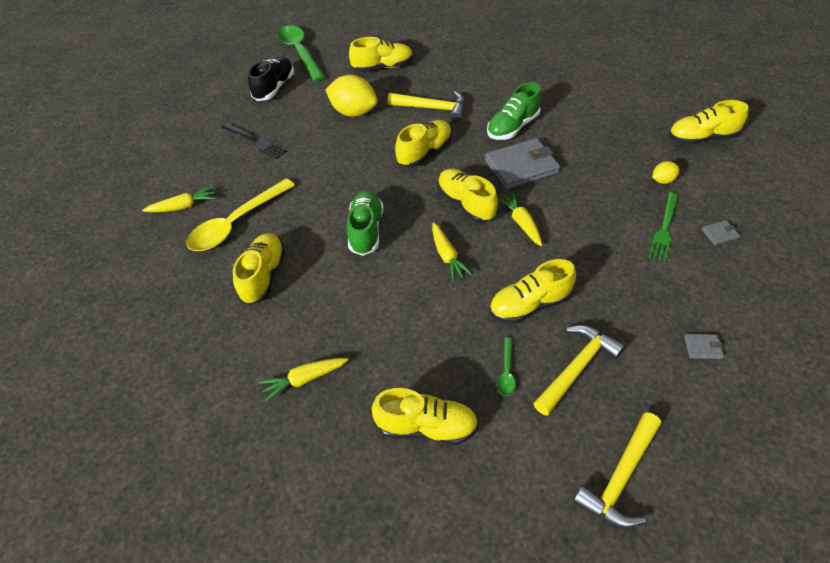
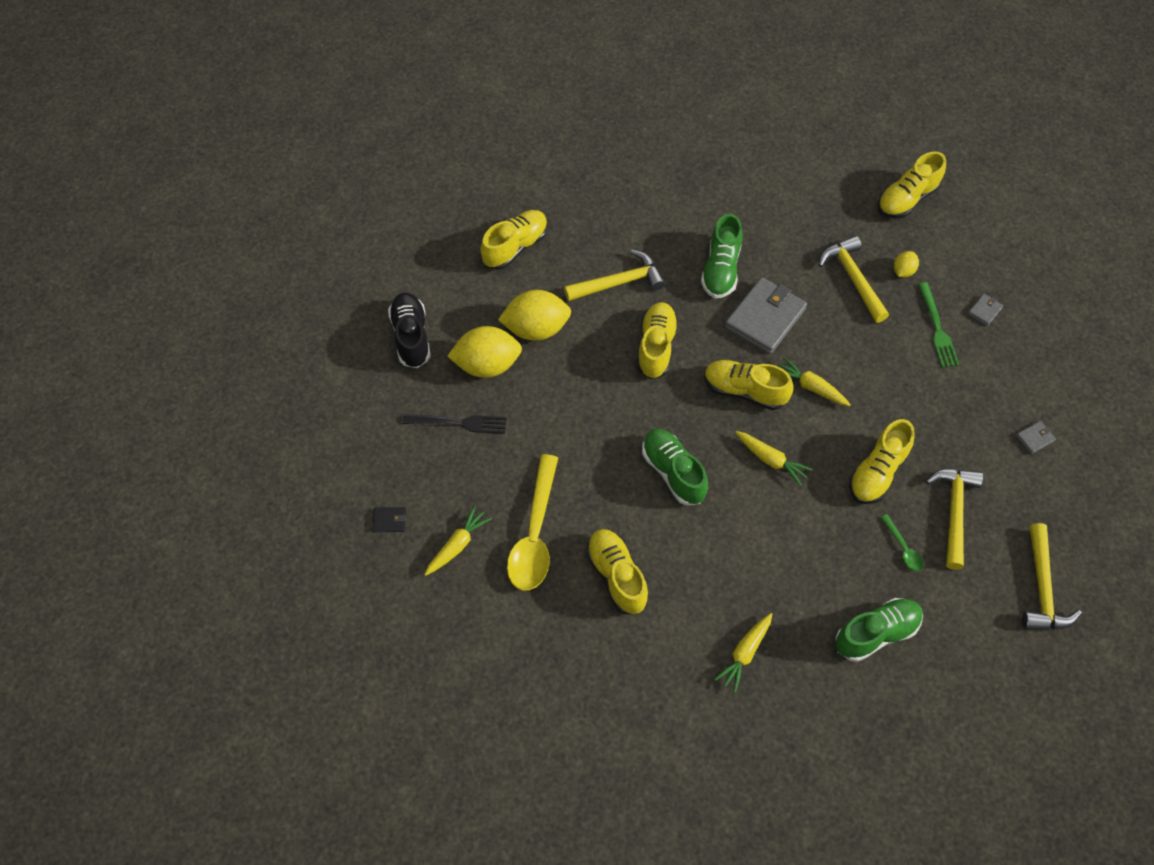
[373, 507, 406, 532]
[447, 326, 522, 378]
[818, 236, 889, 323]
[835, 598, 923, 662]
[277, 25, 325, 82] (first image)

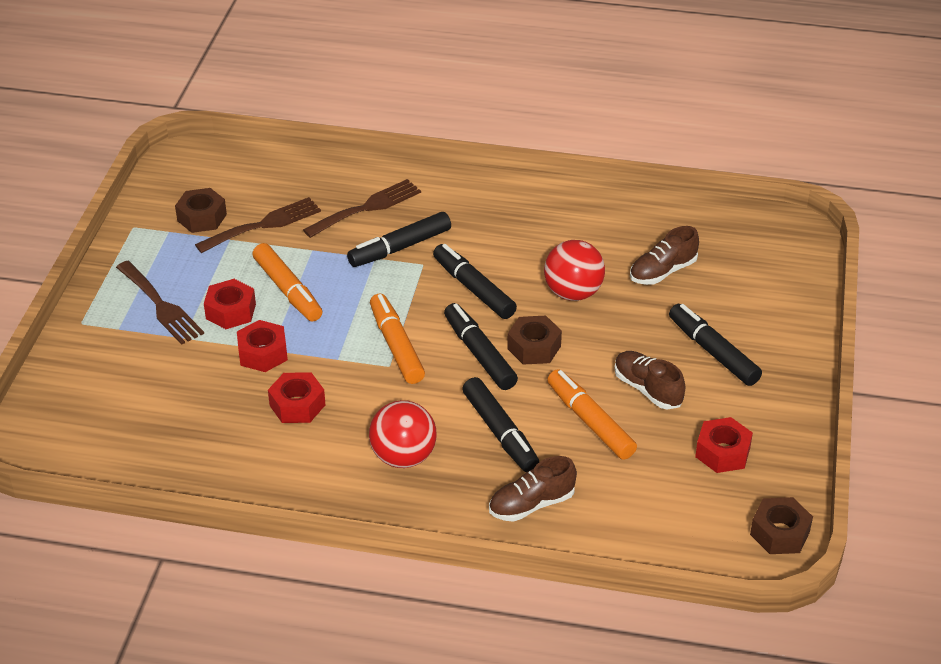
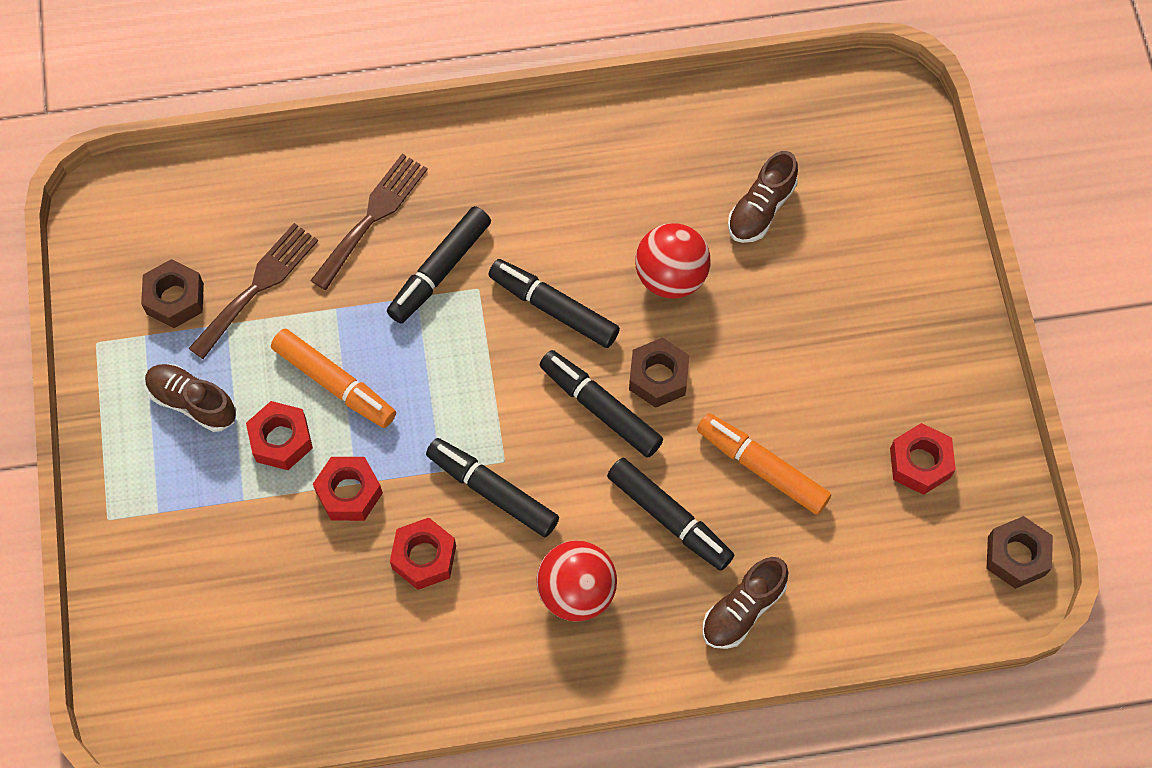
[145, 364, 236, 432]
[426, 438, 559, 538]
[116, 261, 204, 345] (first image)
[370, 293, 425, 384] (first image)

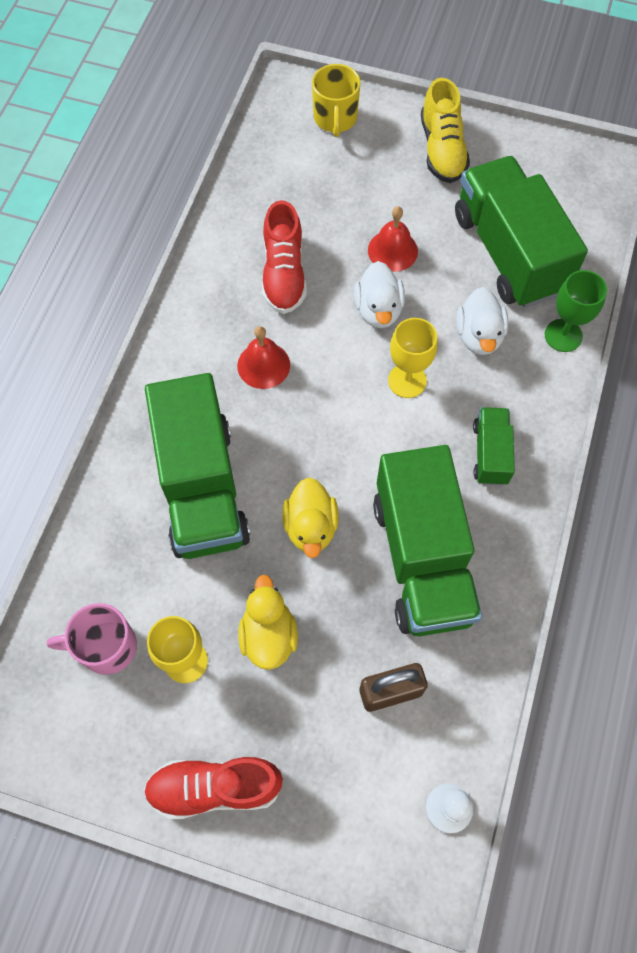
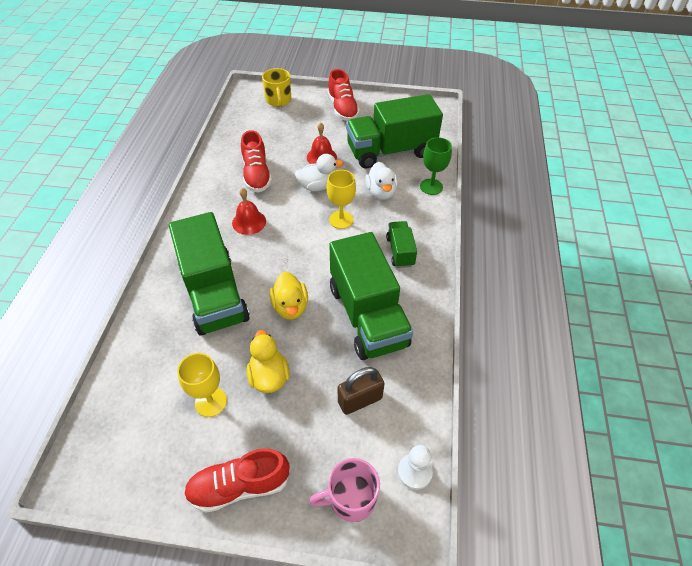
[295, 154, 343, 191]
[309, 458, 380, 522]
[327, 69, 360, 121]
[346, 94, 443, 168]

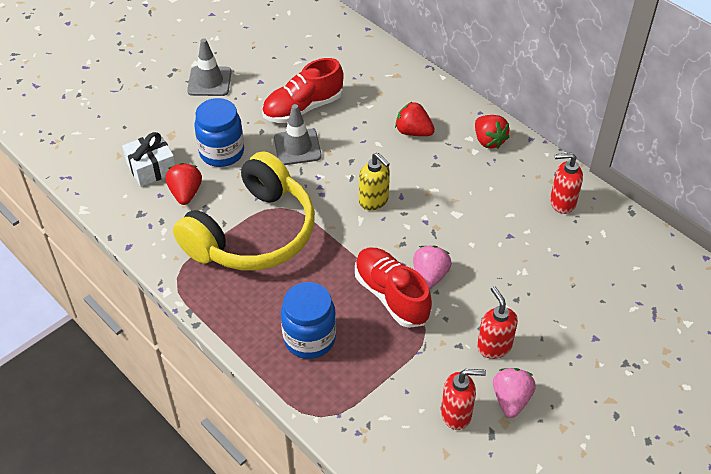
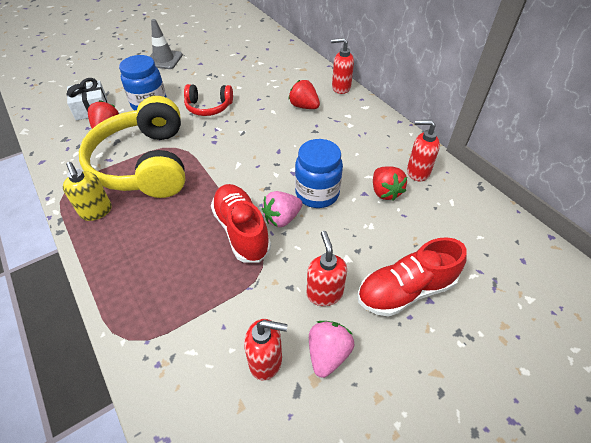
[63, 162, 112, 221]
[79, 96, 185, 198]
[184, 84, 233, 116]
[262, 191, 303, 227]
[295, 139, 343, 208]
[331, 38, 354, 94]
[358, 237, 467, 317]
[373, 166, 407, 201]

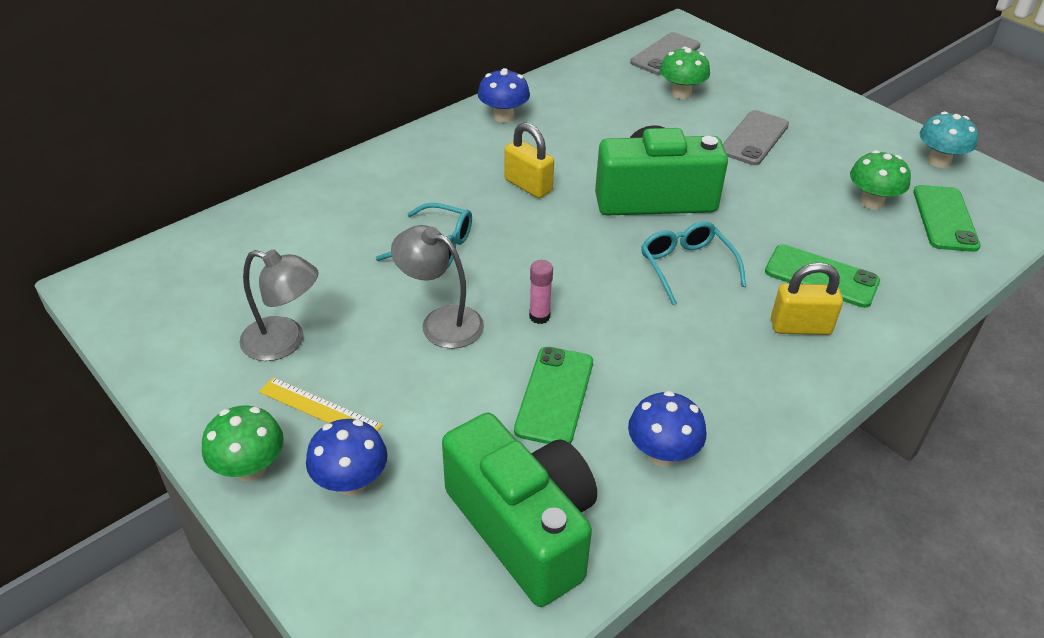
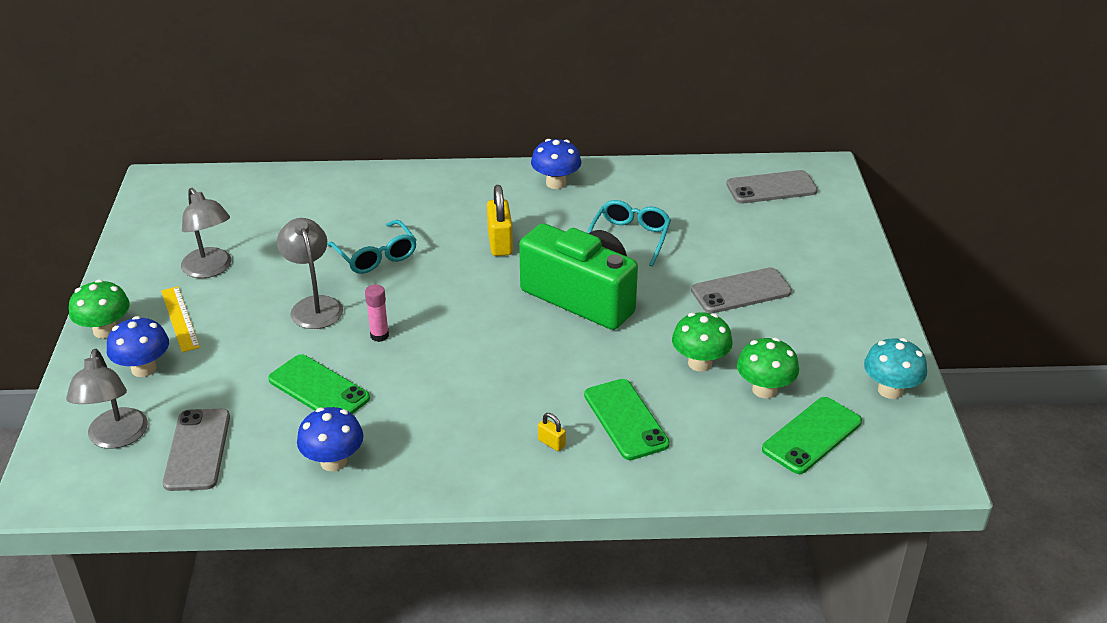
[66, 349, 148, 449]
[163, 409, 230, 491]
[268, 354, 370, 414]
[538, 413, 566, 451]
[588, 200, 671, 267]
[672, 312, 733, 372]

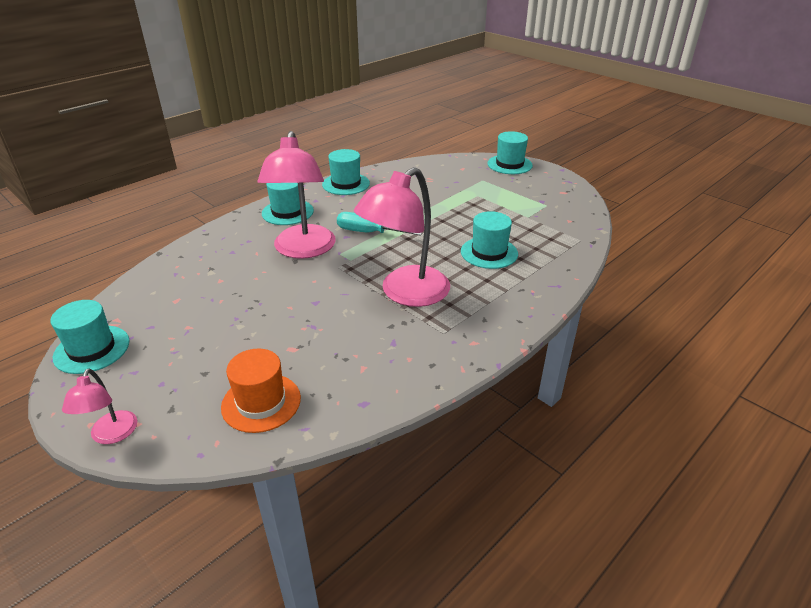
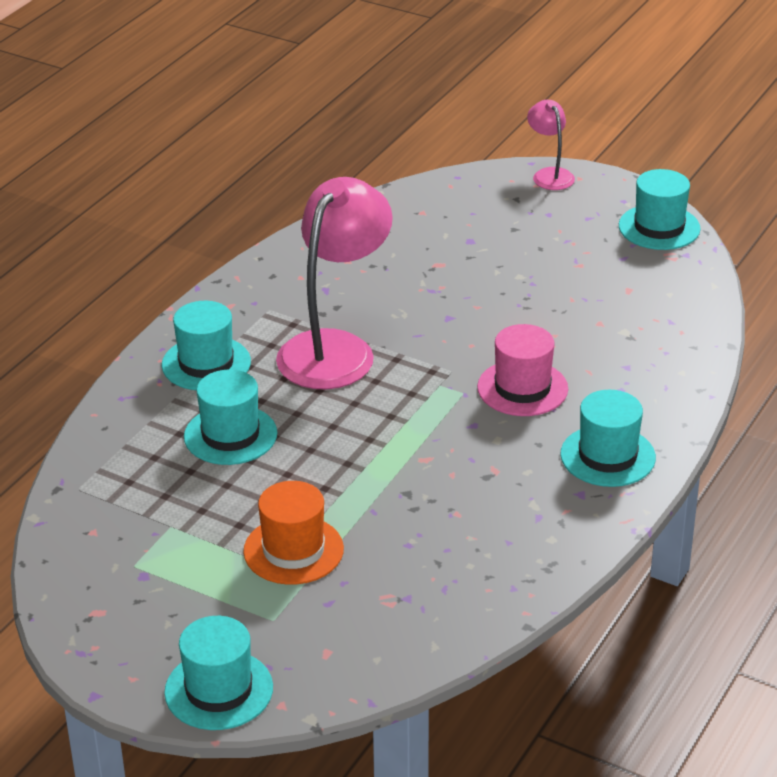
[162, 301, 251, 390]
[243, 481, 344, 585]
[477, 324, 568, 416]
[337, 212, 423, 235] (first image)

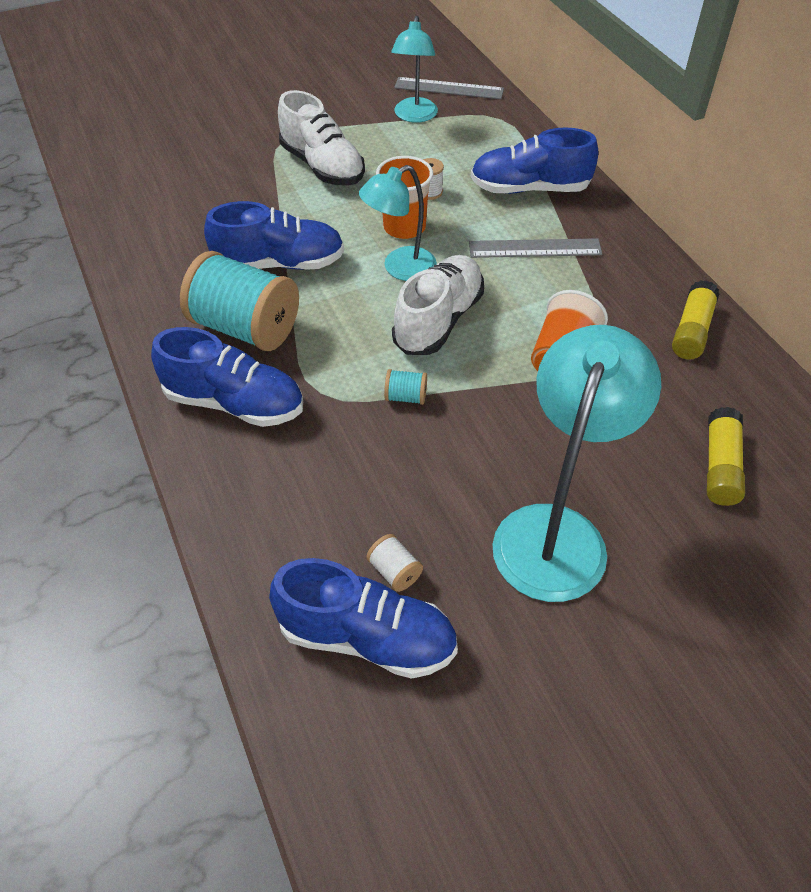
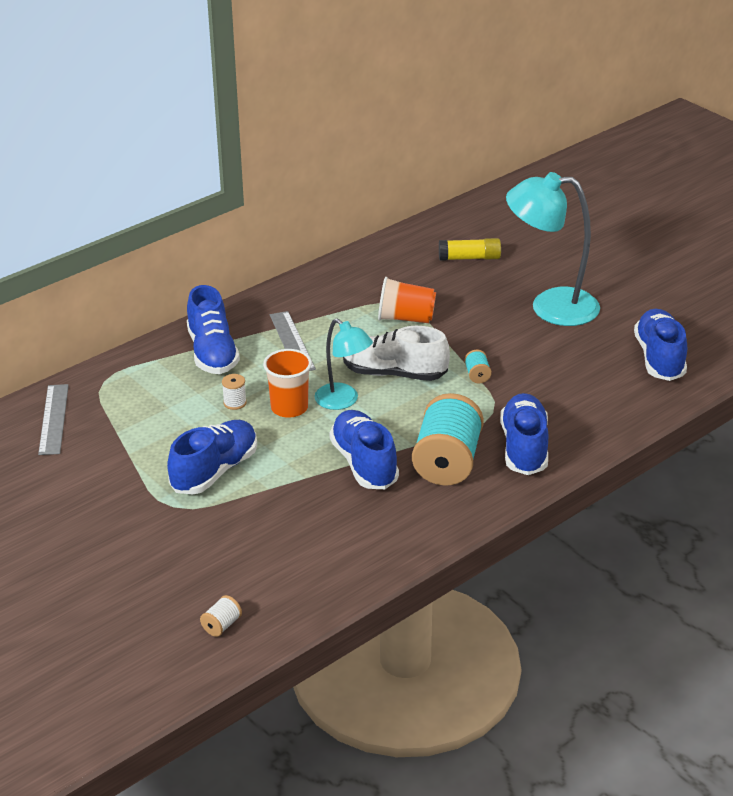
[167, 420, 257, 494]
[200, 595, 242, 637]
[391, 16, 438, 123] (first image)
[672, 280, 719, 360] (first image)

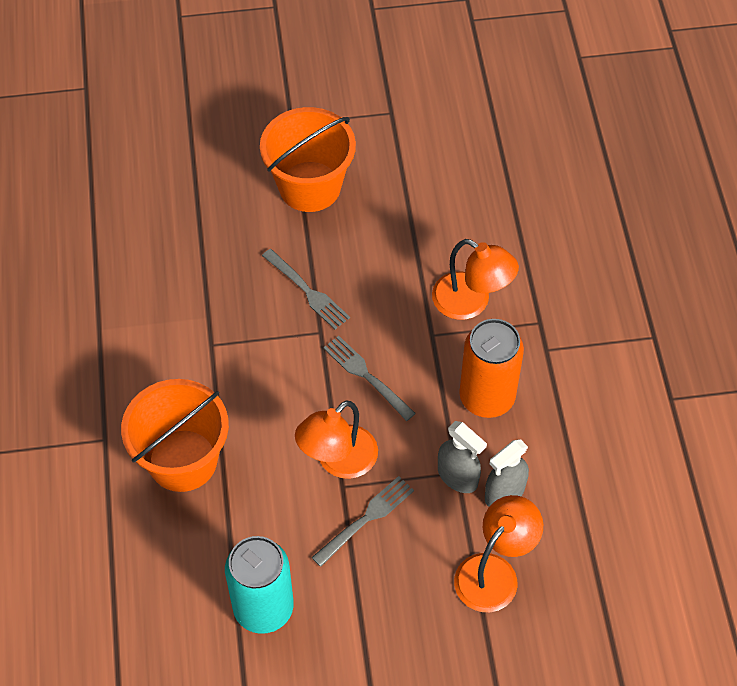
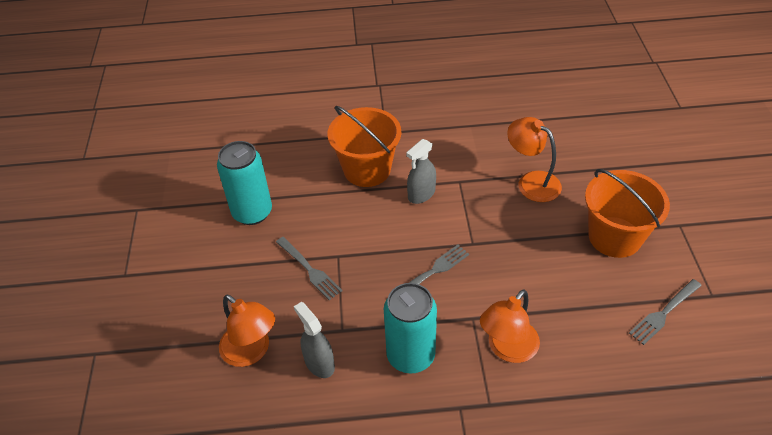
[384, 283, 437, 373]
[407, 139, 436, 204]
[507, 117, 562, 202]
[629, 279, 702, 345]

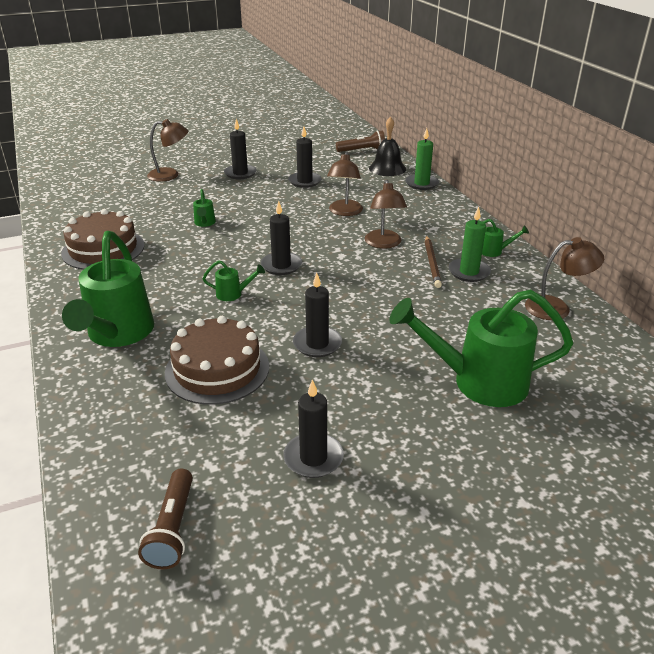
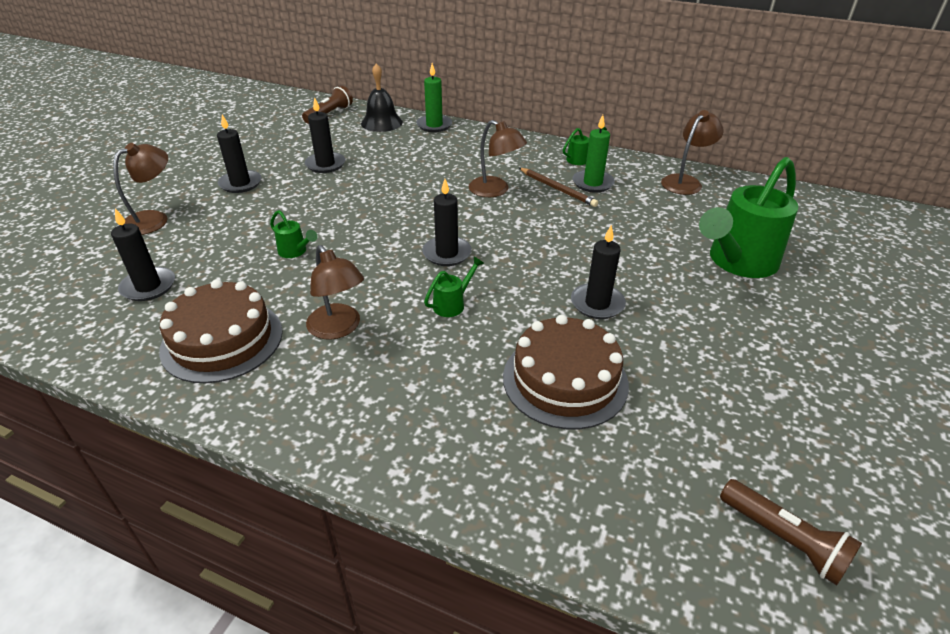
[111, 208, 175, 301]
[306, 245, 364, 339]
[62, 231, 154, 347] (first image)

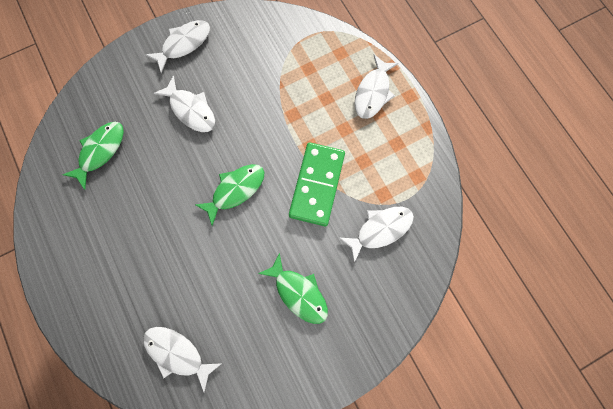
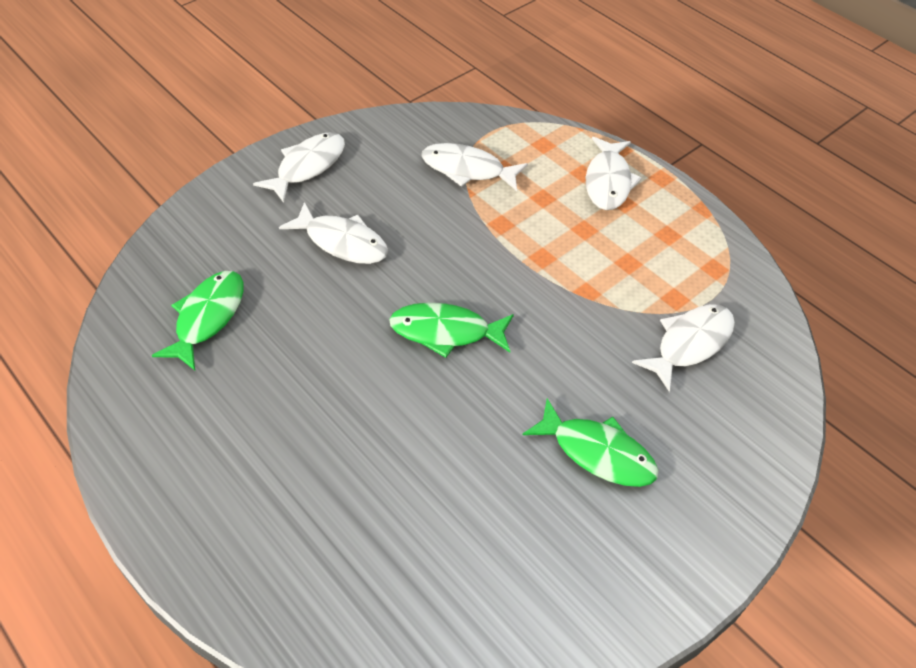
[389, 303, 514, 358]
[421, 143, 528, 191]
[289, 143, 345, 226] (first image)

